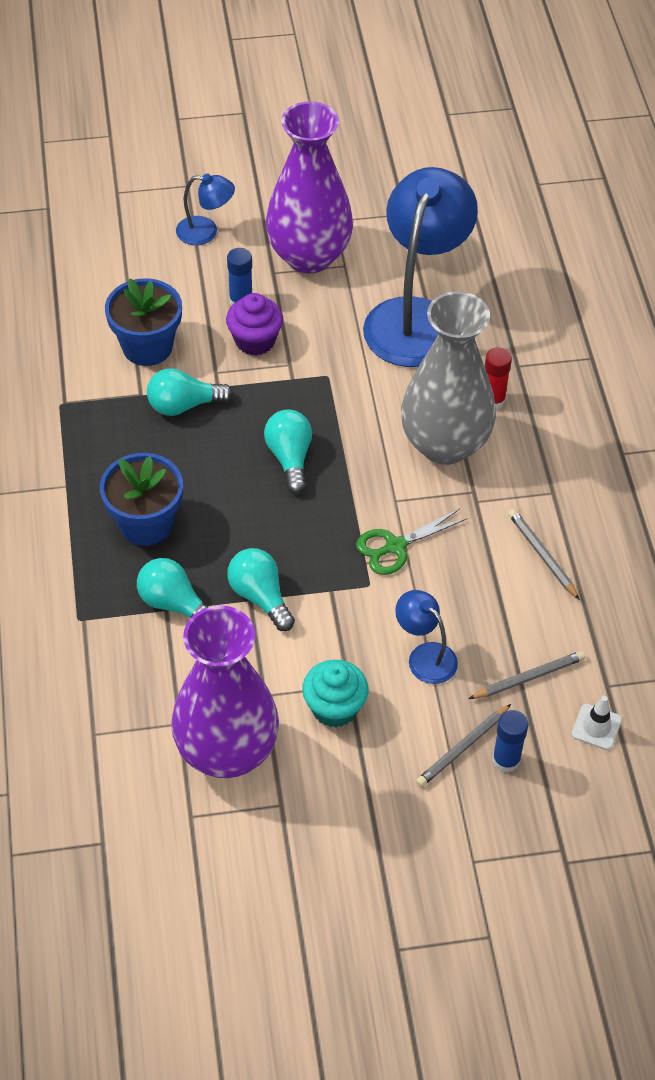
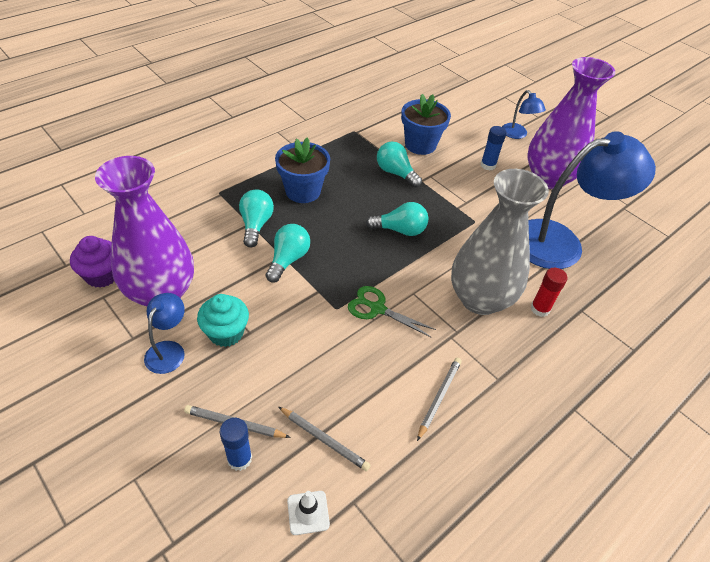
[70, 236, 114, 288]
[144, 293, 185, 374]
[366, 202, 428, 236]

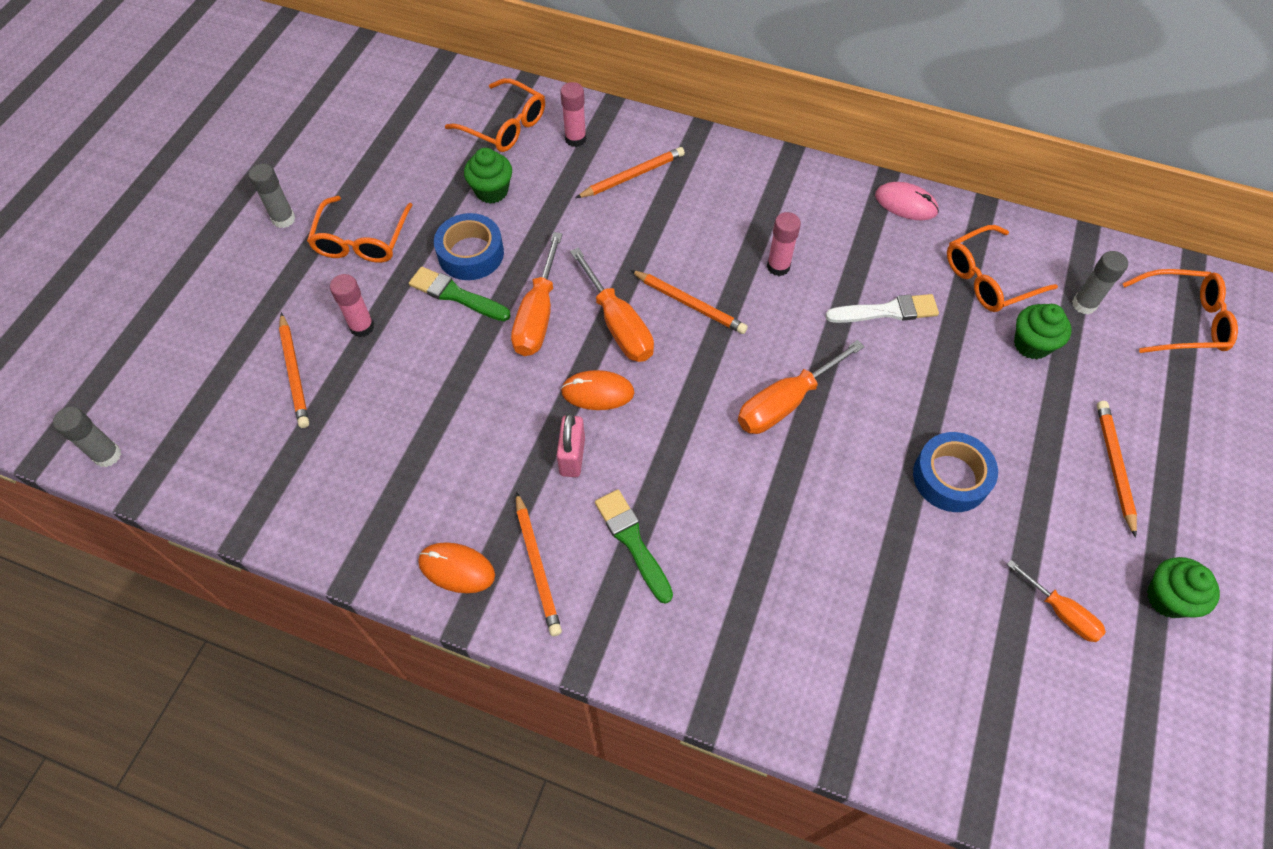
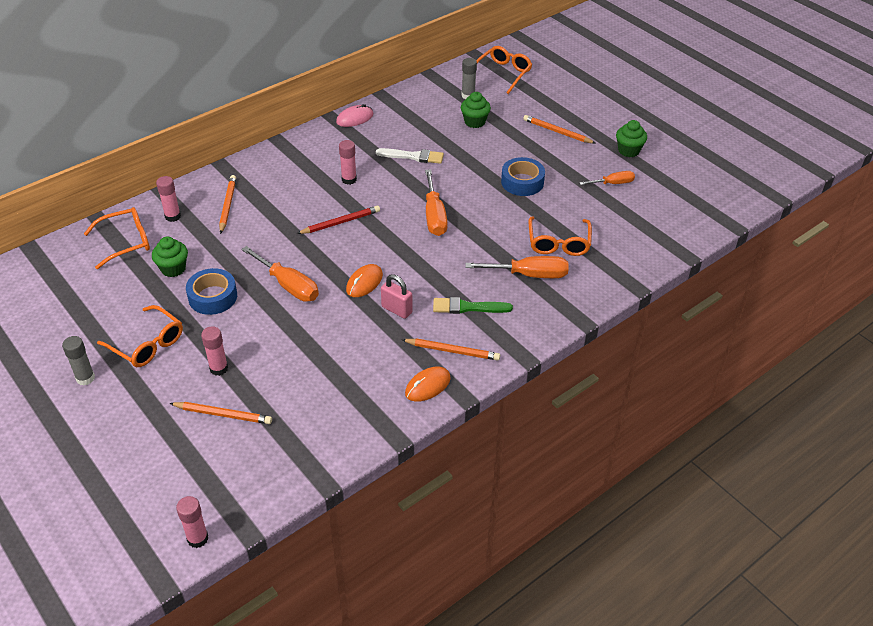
[176, 496, 208, 548]
[297, 206, 380, 234]
[376, 148, 444, 164]
[465, 256, 569, 278]
[529, 216, 592, 256]
[409, 267, 511, 321] (first image)

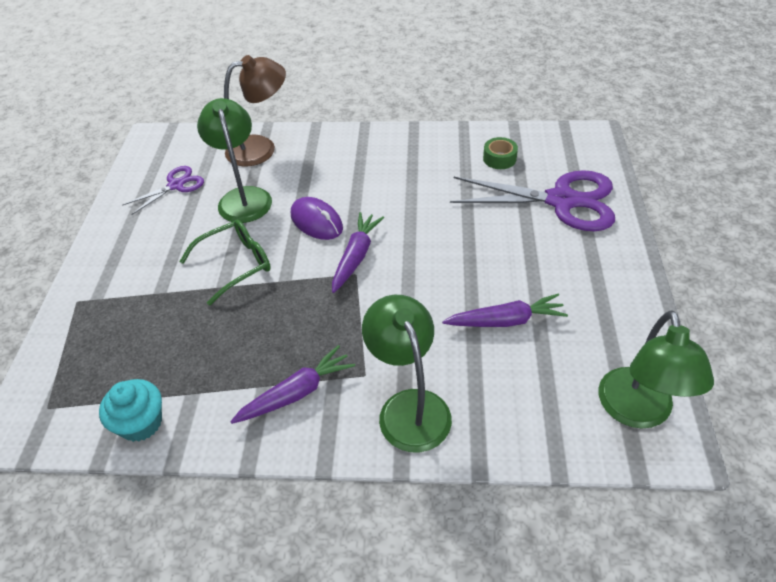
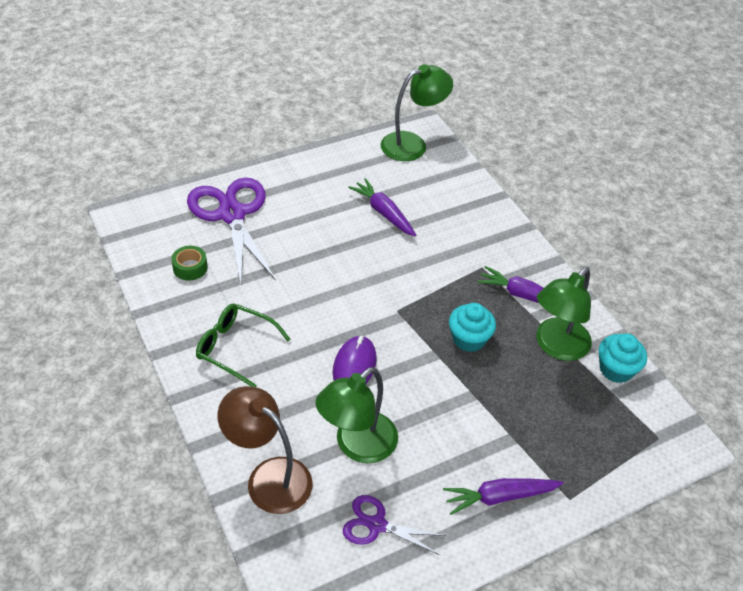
[196, 304, 291, 387]
[443, 478, 564, 515]
[449, 303, 496, 352]
[536, 267, 592, 361]

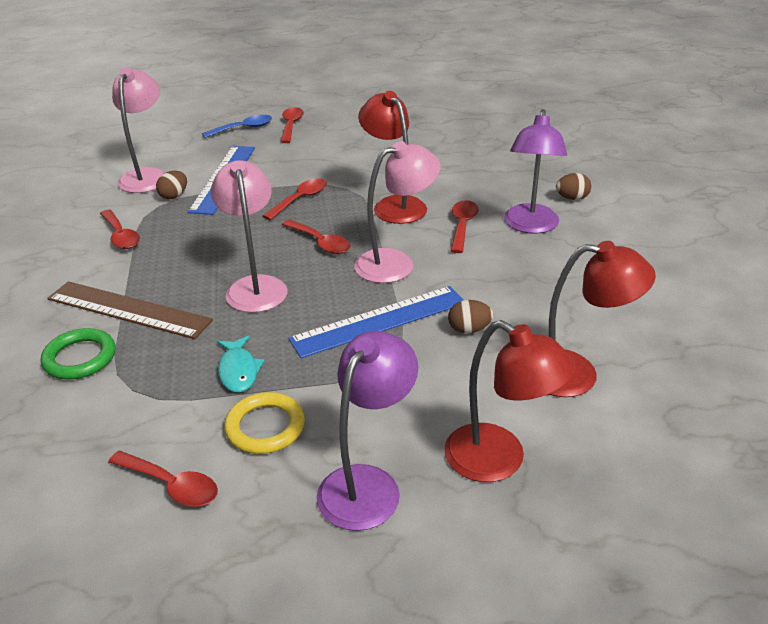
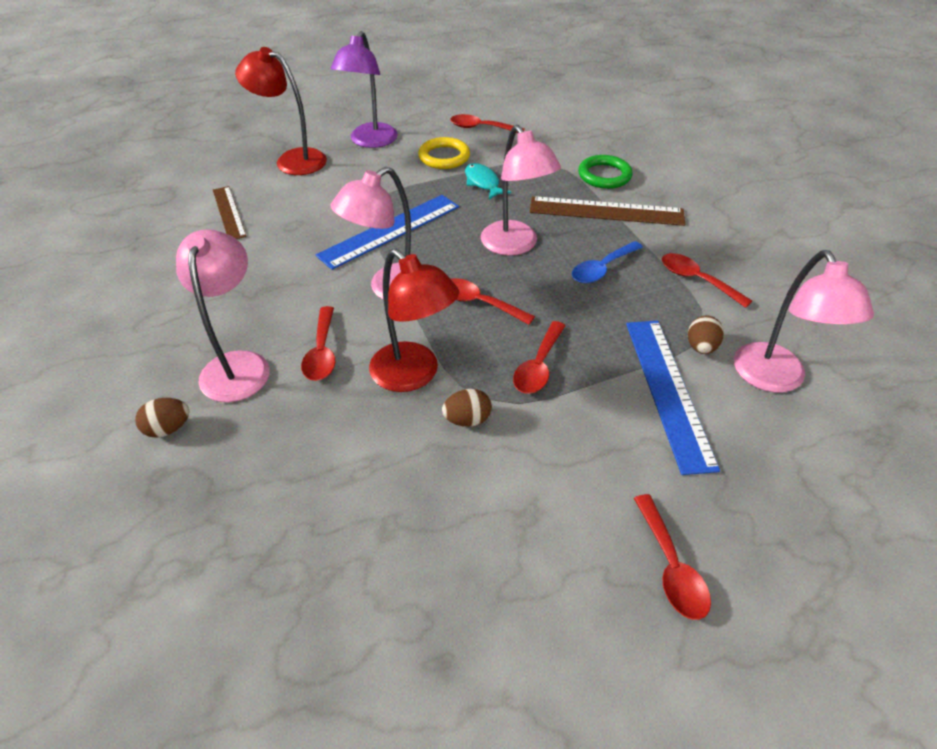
[176, 229, 270, 402]
[213, 186, 247, 239]
[442, 389, 492, 427]
[572, 241, 643, 283]

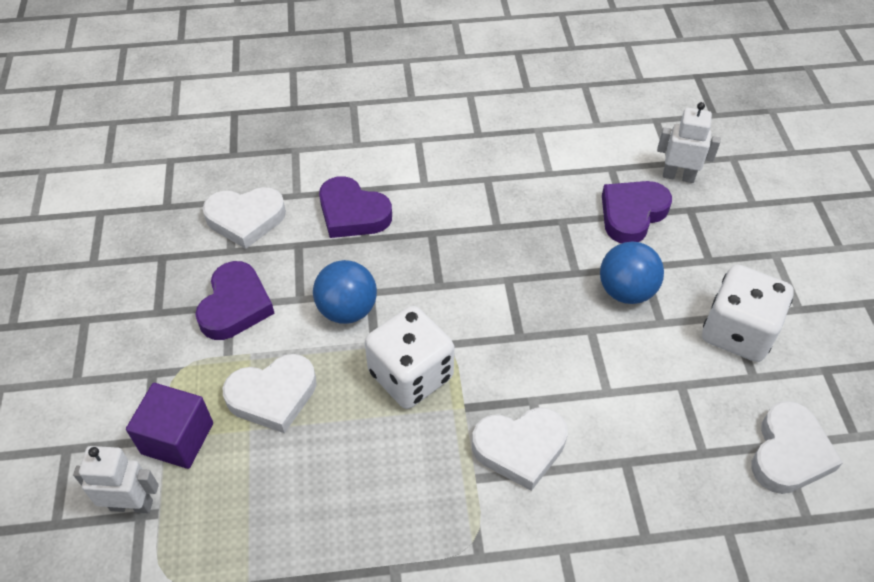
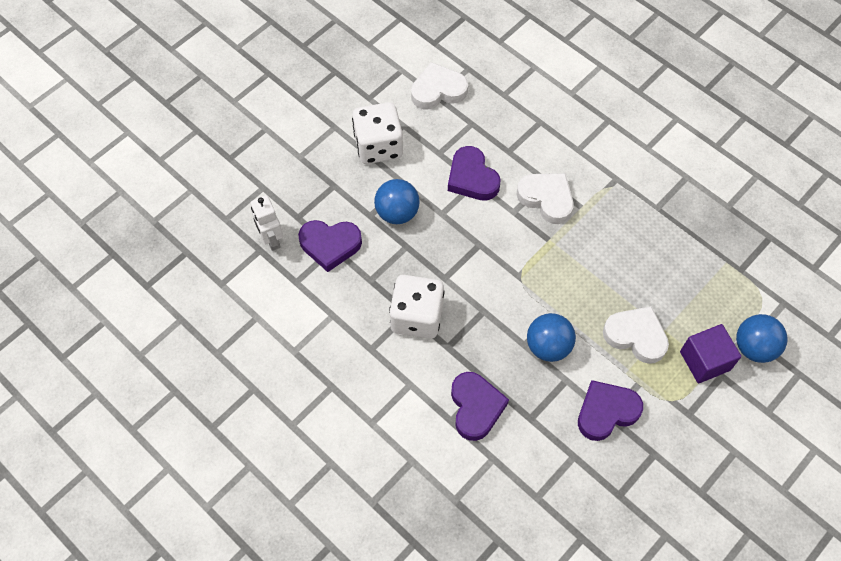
[389, 275, 445, 339]
[448, 146, 500, 201]
[736, 314, 787, 363]
[203, 187, 286, 249] (first image)

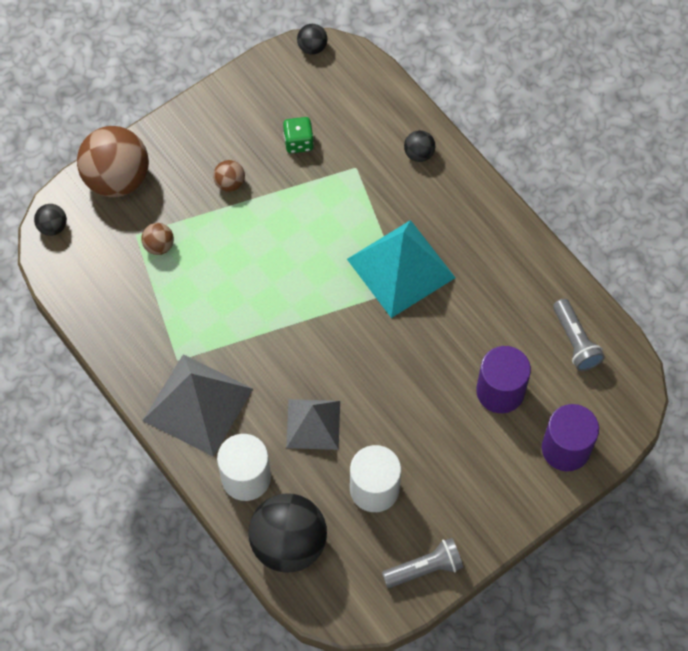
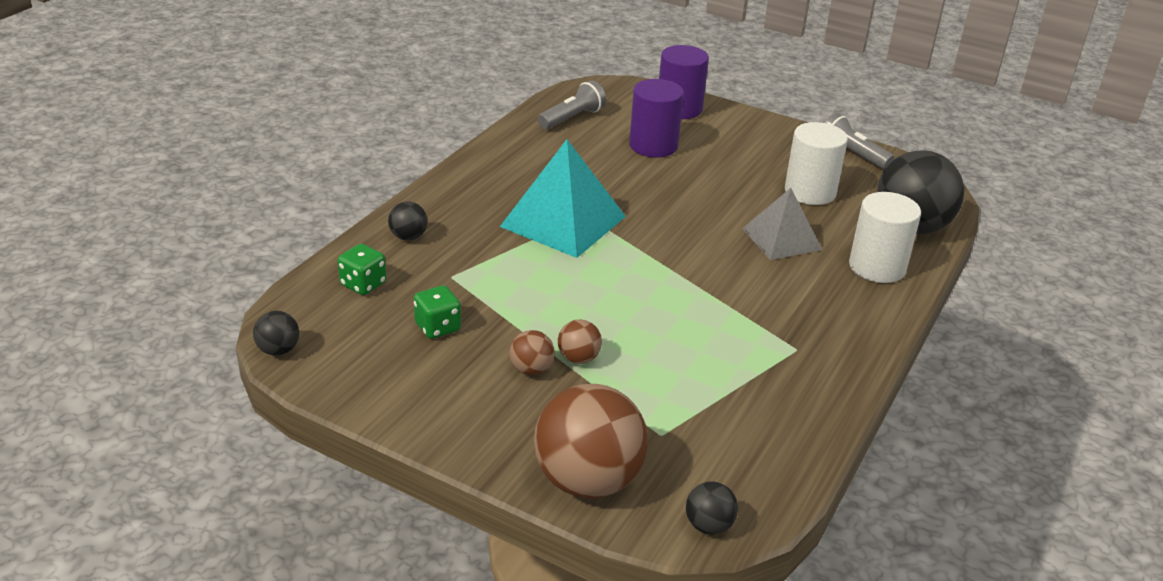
[338, 244, 386, 295]
[558, 320, 602, 364]
[143, 354, 253, 457] (first image)

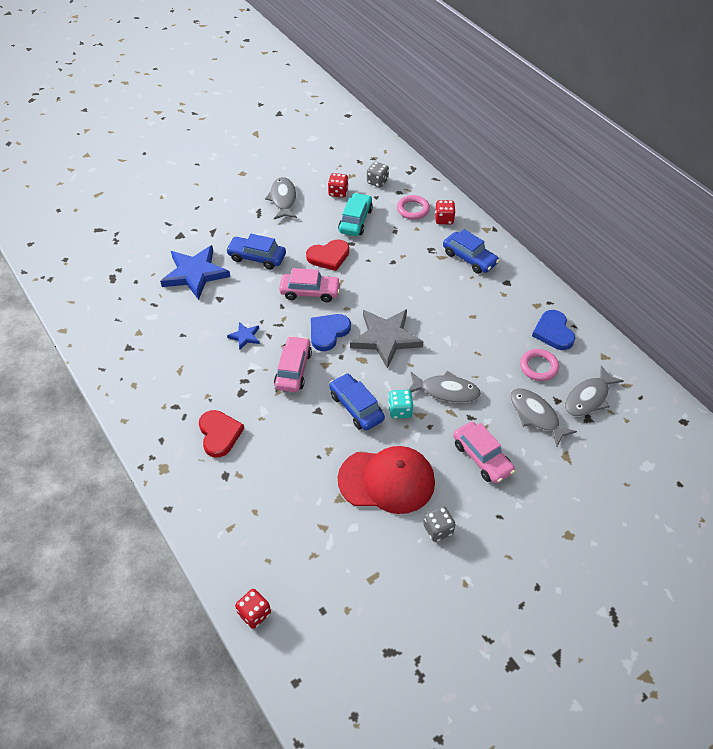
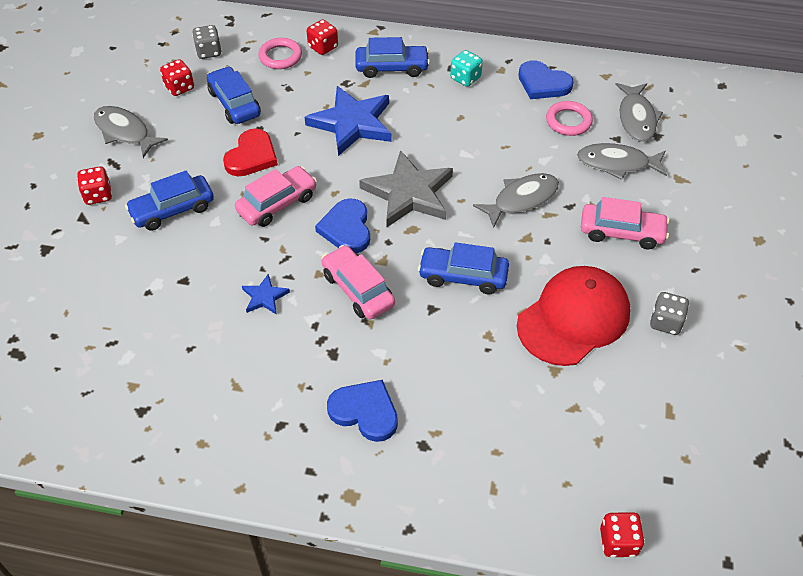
[77, 166, 112, 205]
[207, 66, 261, 124]
[305, 86, 392, 156]
[327, 380, 398, 442]
[450, 50, 483, 87]

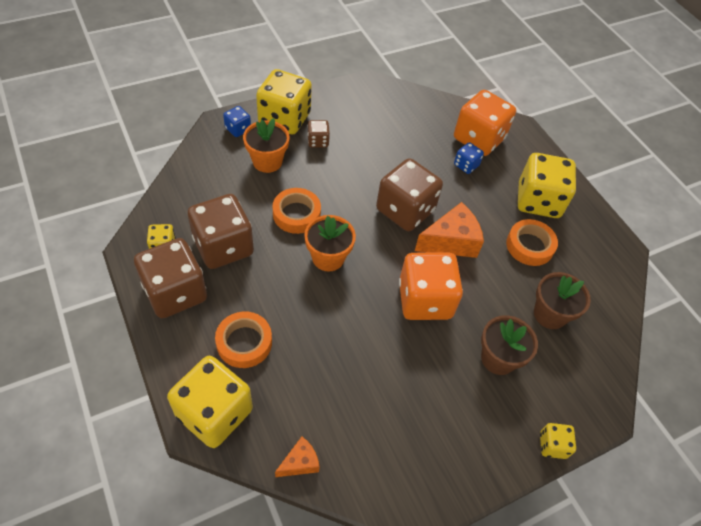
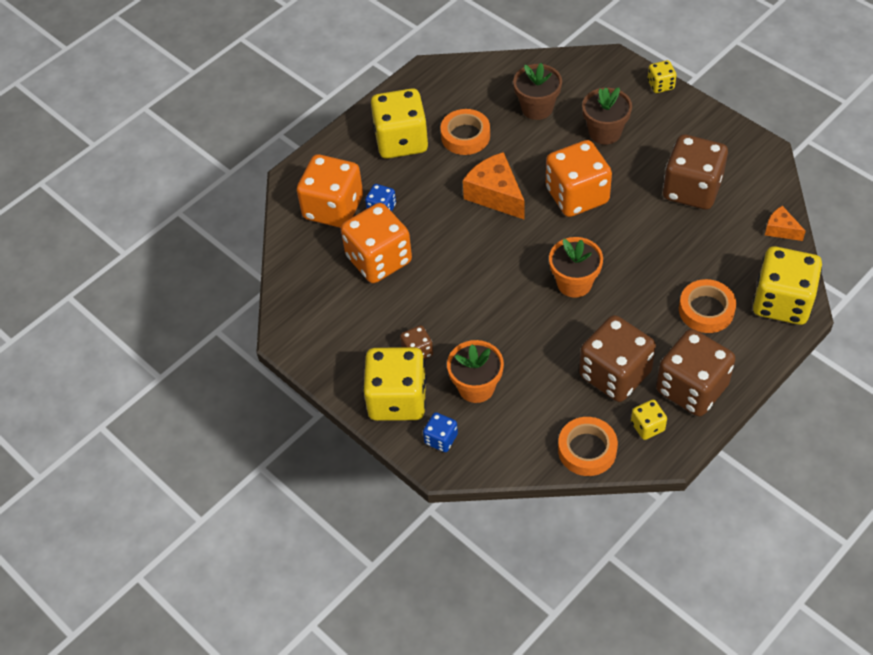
[341, 203, 412, 283]
[558, 417, 618, 476]
[663, 134, 728, 210]

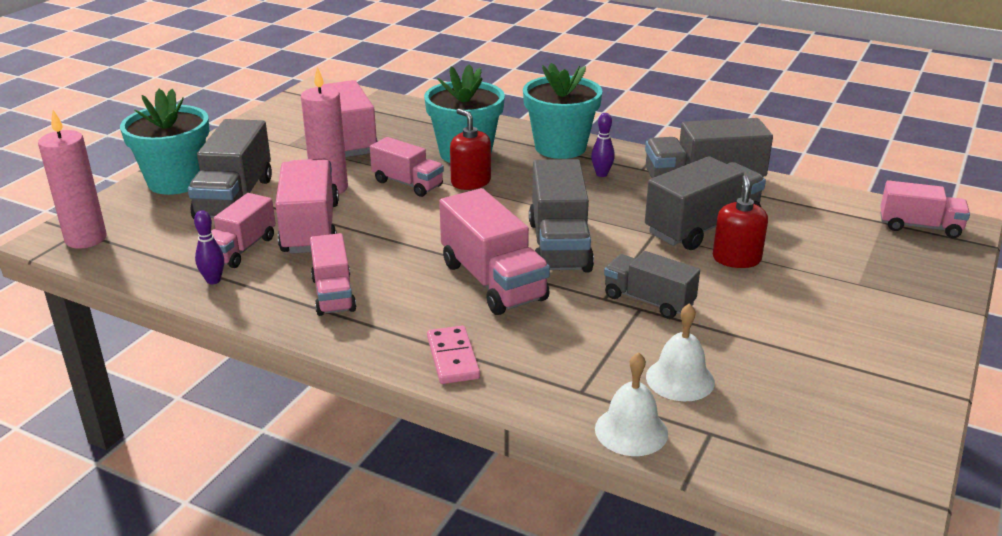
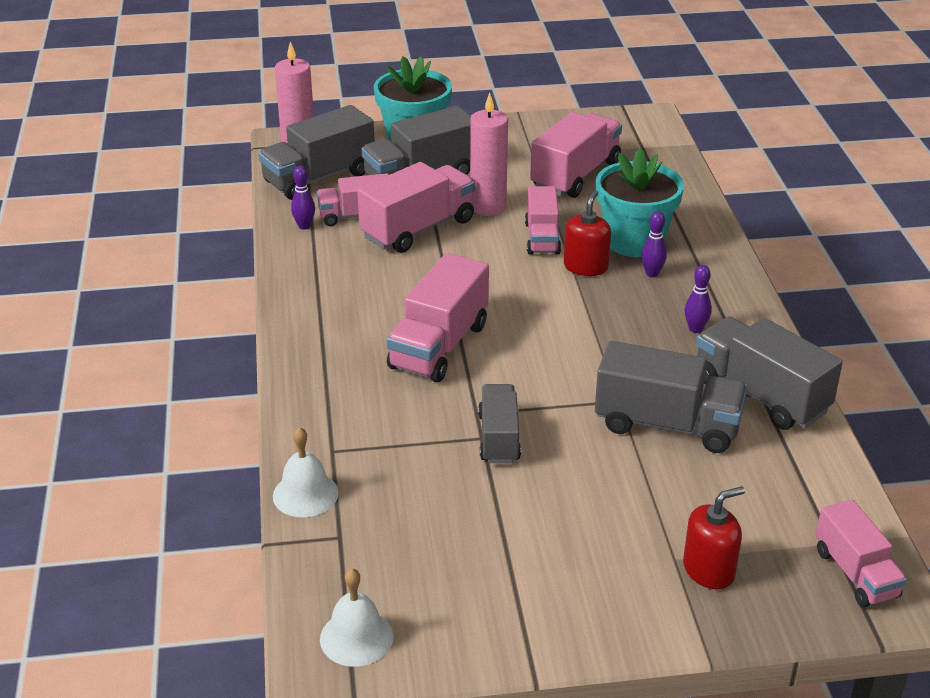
[258, 105, 375, 200]
[320, 568, 393, 667]
[641, 211, 667, 277]
[683, 486, 745, 589]
[310, 233, 356, 316] (first image)
[427, 326, 480, 384] (first image)
[523, 63, 603, 159] (first image)

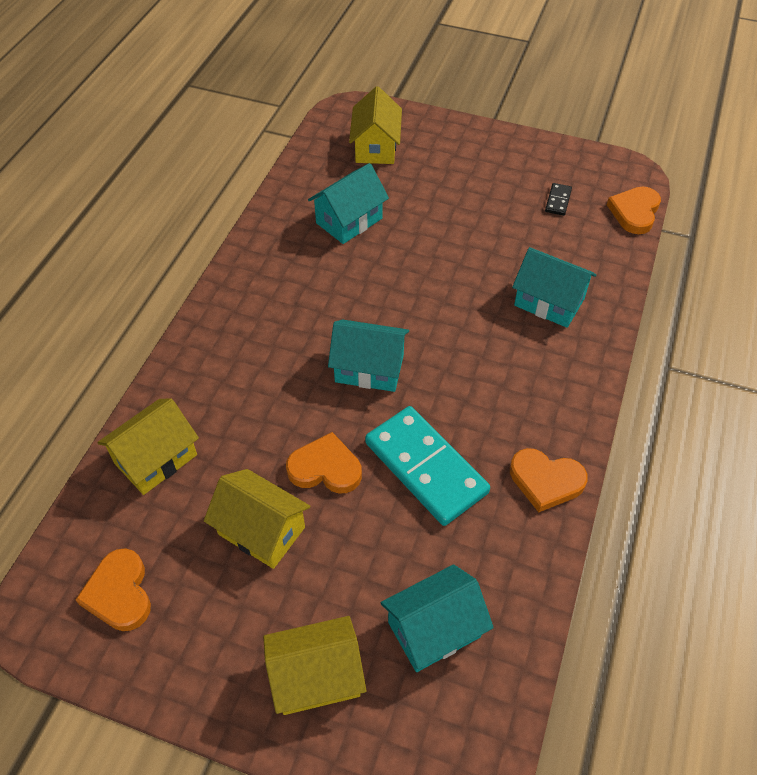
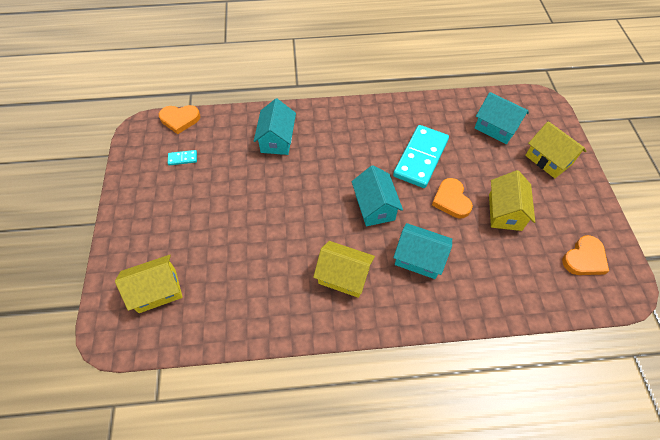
[168, 150, 197, 165]
[313, 241, 375, 298]
[393, 223, 452, 279]
[510, 448, 588, 512] (first image)

